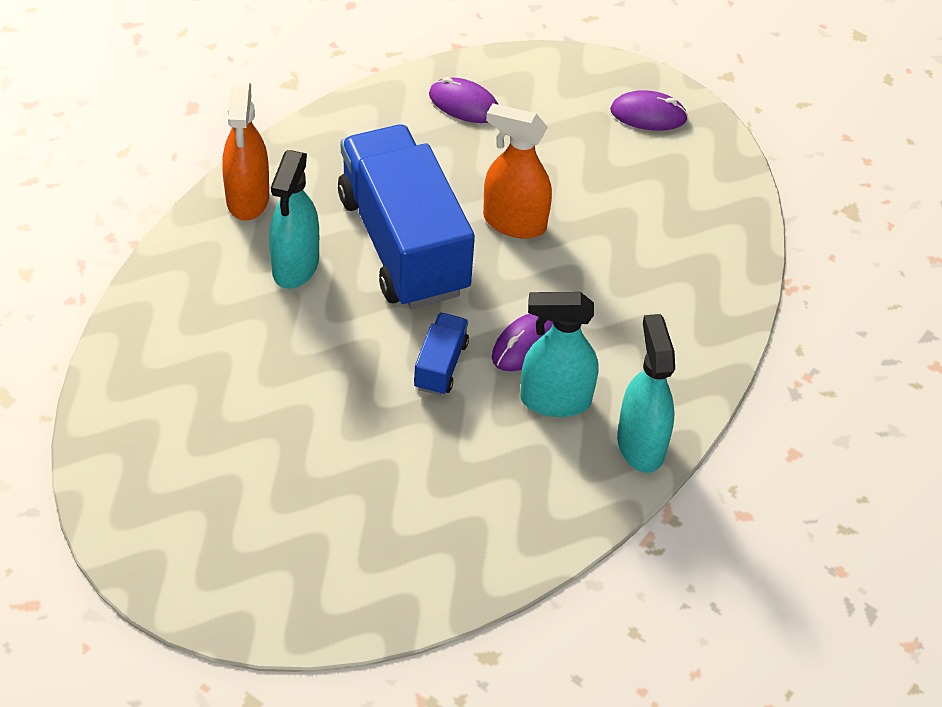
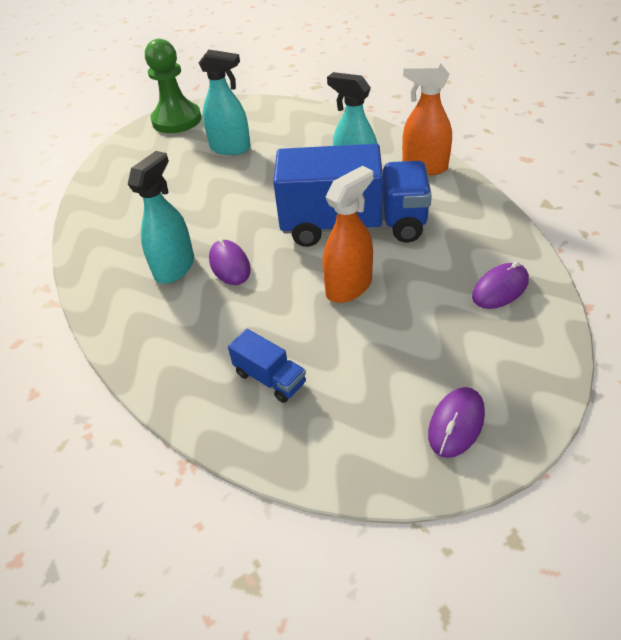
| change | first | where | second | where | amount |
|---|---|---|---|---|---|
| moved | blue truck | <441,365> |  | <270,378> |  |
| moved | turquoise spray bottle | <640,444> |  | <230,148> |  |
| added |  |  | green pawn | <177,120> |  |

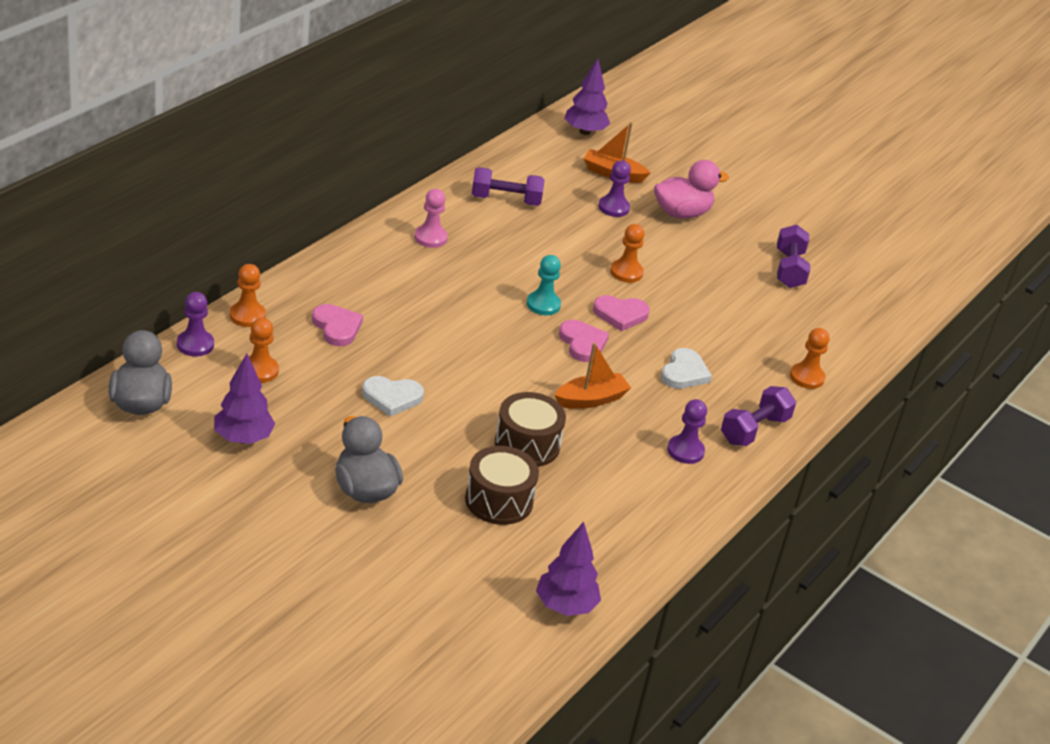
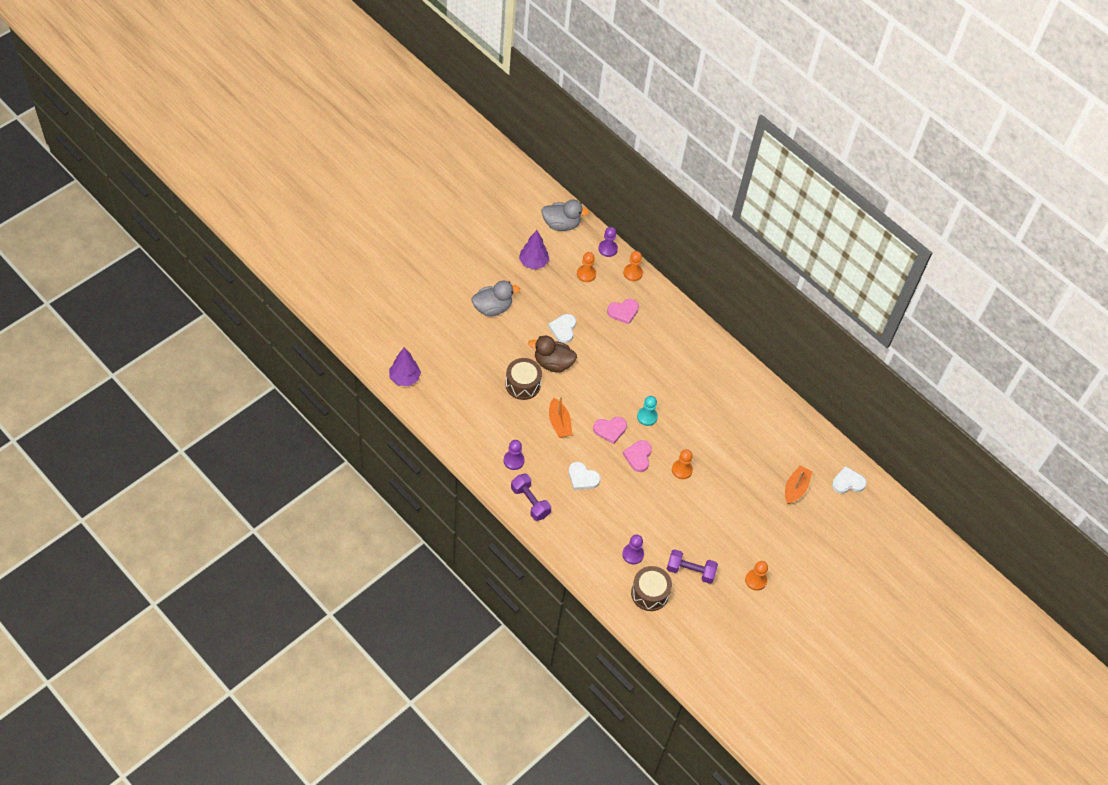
| change | first | where | second | where | amount |
|---|---|---|---|---|---|
| replaced | purple tree | <584,132> | white heart | <848,482> |  |
| removed | pink duck | <681,213> |  |  |  |
| moved | purple pawn | <613,208> |  | <633,554> |  |
| removed | purple dumbbell | <506,200> |  |  |  |
| removed | pink pawn | <430,238> |  |  |  |
| moved | orange pawn | <807,377> |  | <755,580> |  |
| moved | brown drum | <499,500> |  | <650,593> |  |
| added |  |  | brown duck | <553,363> |  |

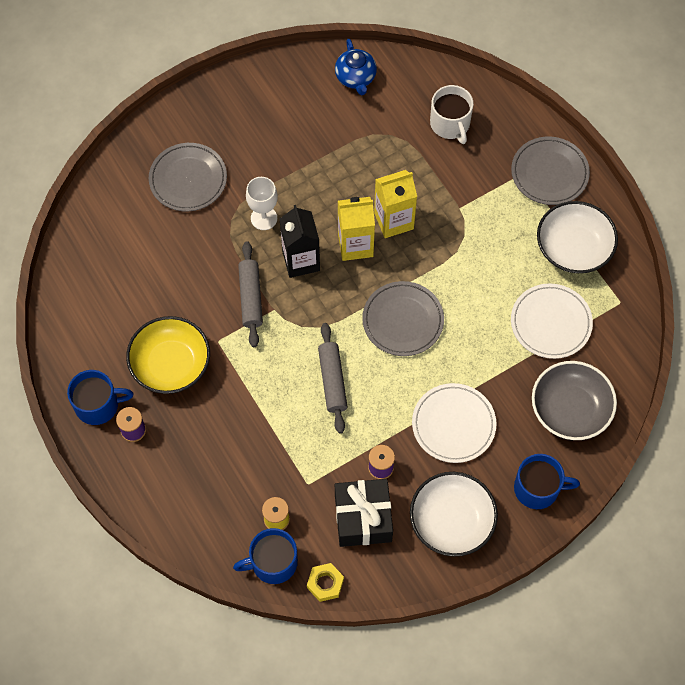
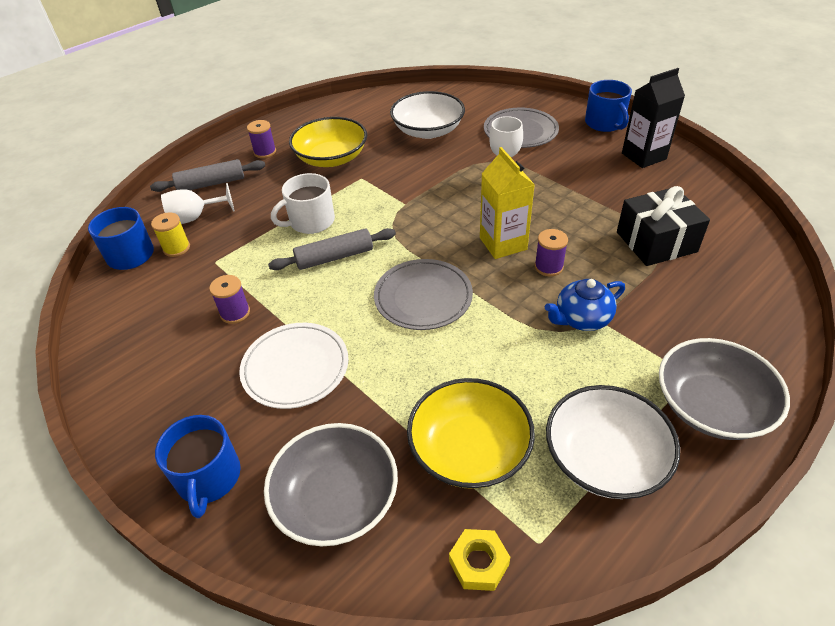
| change | first | where | second | where | amount |
|---|---|---|---|---|---|
| moved | blue teapot | <356,78> |  | <581,319> |  |
| moved | white mug | <450,124> |  | <311,221> |  |
| replaced | grey plate | <549,173> | grey bowl | <711,406> |  |
| replaced | yellow carton | <393,221> | purple spool | <548,267> |  |
| moved | black carton | <301,261> |  | <643,156> |  |
| moved | grey rolling pin | <251,297> |  | <211,184> |  |
| replaced | white plate | <551,323> | yellow bowl | <469,450> |  |
| moved | blue mug | <98,405> |  | <605,123> |  |
| moved | white bowl | <451,521> |  | <428,130> |  |
| moved | black gift | <363,518> |  | <656,242> |  |
| moved | yellow nut | <325,583> |  | <479,563> |  |
| added |  |  | white goblet | <194,217> |  |

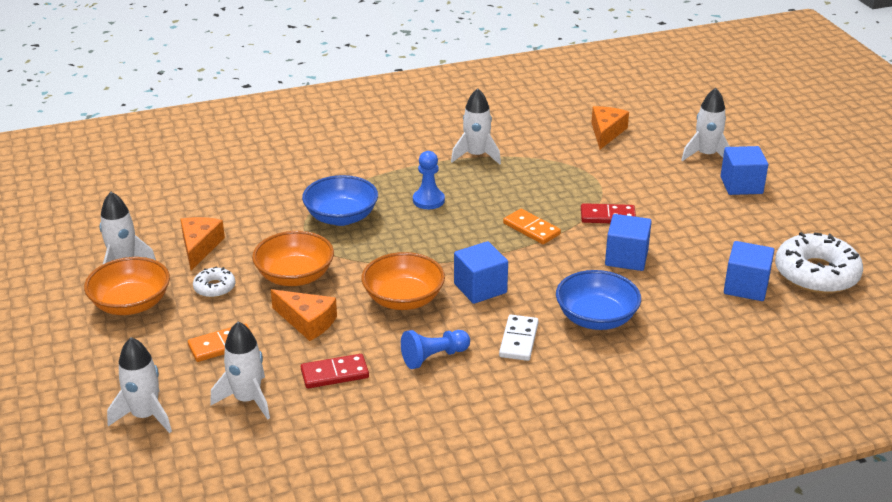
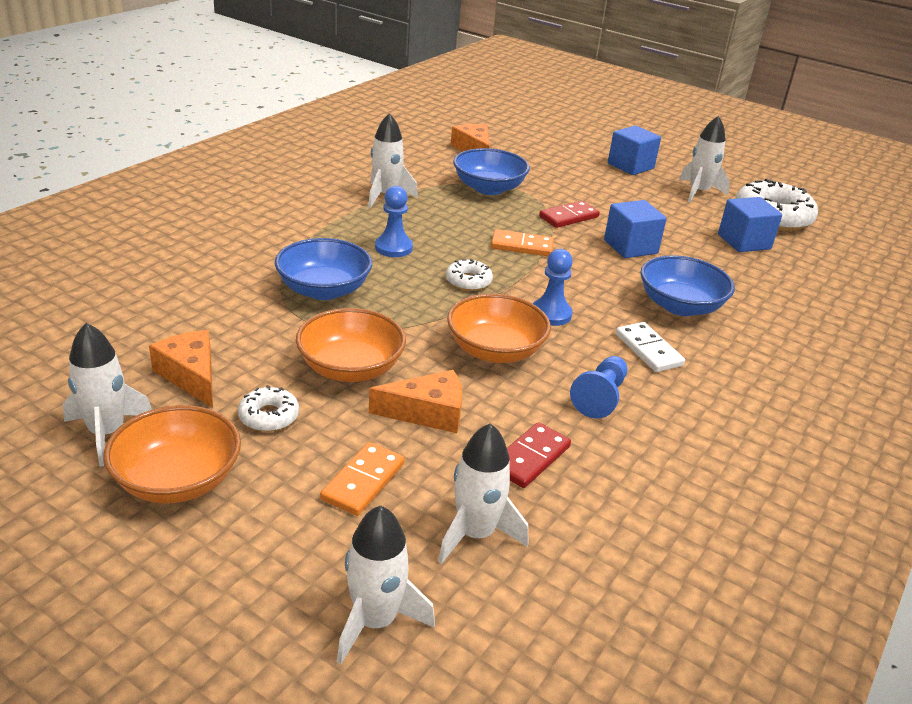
| change | first | where | second | where | amount |
|---|---|---|---|---|---|
| moved | white rocket | <706,155> |  | <698,192> |  |
| replaced | blue cube | <480,288> | blue pawn | <551,314> |  |
| added |  |  | blue bowl | <488,188> |  |
| added |  |  | white donut | <468,281> |  |

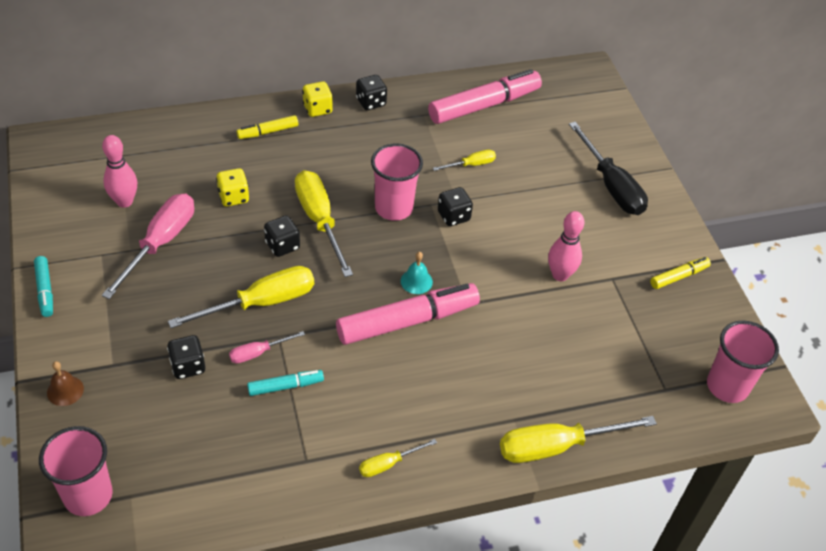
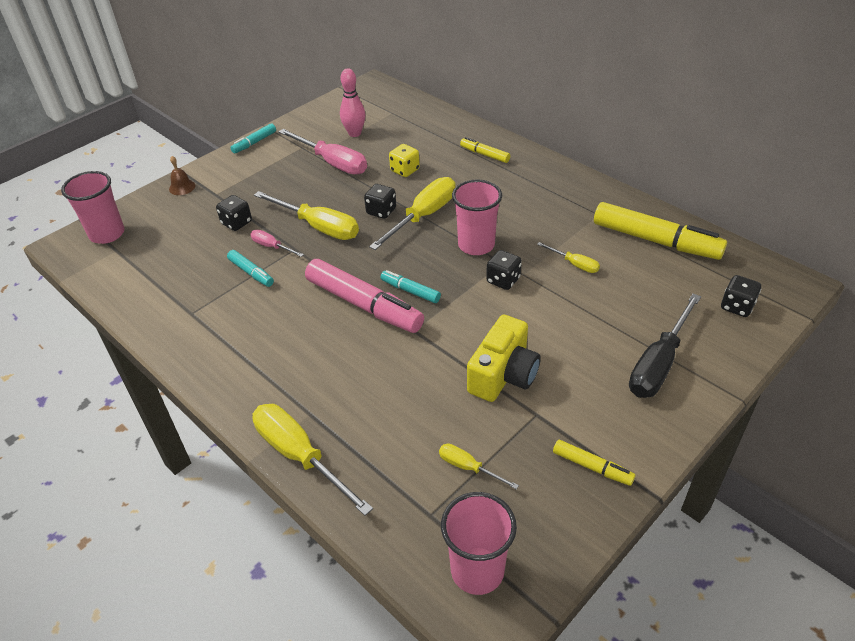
| change | first | where | second | where | amount |
|---|---|---|---|---|---|
| recoloured | pink marker | <483,105> | yellow marker | <655,240> |  |
| moved | black dice | <371,102> |  | <737,306> |  |
| removed | yellow dice | <317,109> |  |  |  |
| turned | pink screwdriver | <160,243> |  | <332,163> | 45 degrees clockwise |
| replaced | pink bowling pin | <560,275> | yellow camera | <503,375> |  |
| replaced | turquoise bell | <416,281> | turquoise marker | <410,291> |  |
| moved | yellow screwdriver | <388,464> |  | <468,467> |  |

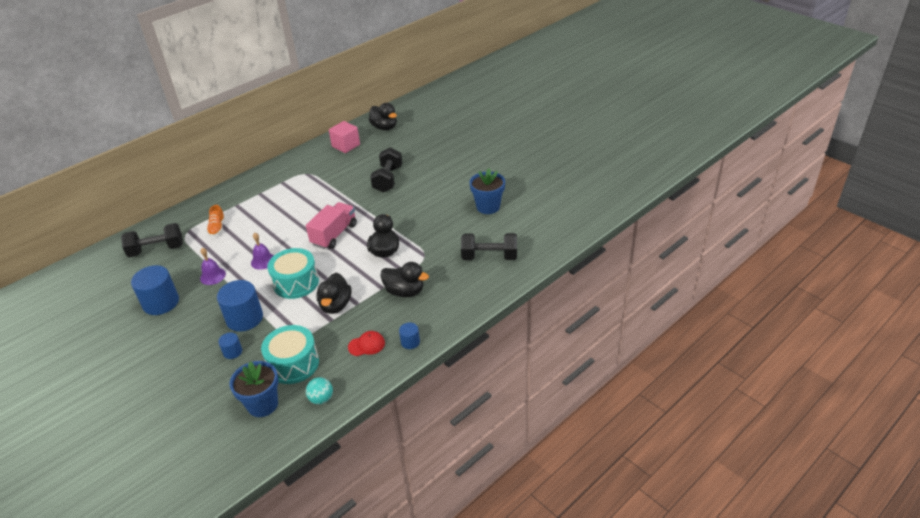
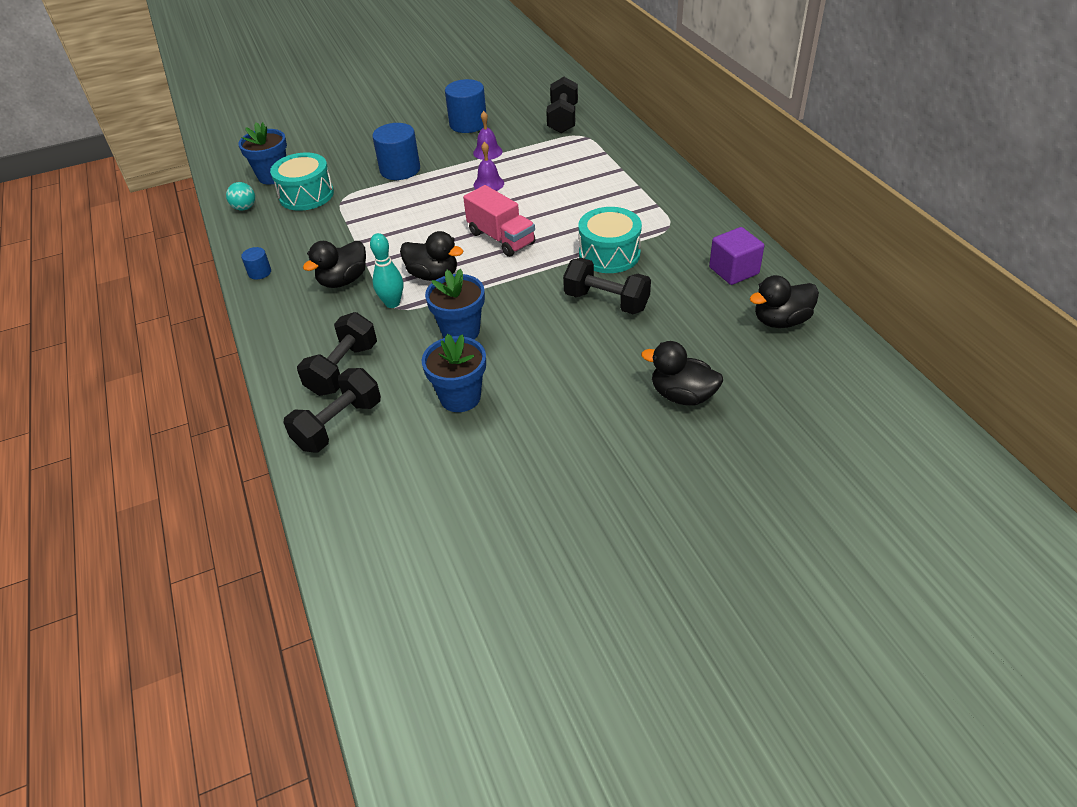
| change | first | where | second | where | amount |
|---|---|---|---|---|---|
| recoloured | pink cube | <346,146> | purple cube | <734,271> |  |
| removed | orange shoe | <217,228> |  |  |  |
| moved | turquoise drum | <296,282> |  | <609,254> |  |
| moved | black duck | <335,305> |  | <682,395> |  |
| removed | red cap | <366,345> |  |  |  |
| removed | blue cylinder | <232,352> |  |  |  |
| added |  |  | turquoise bowling pin | <392,303> |  |
| added |  |  | blue flower pot | <461,331> |  |
| added |  |  | black dumbbell | <338,425> |  |

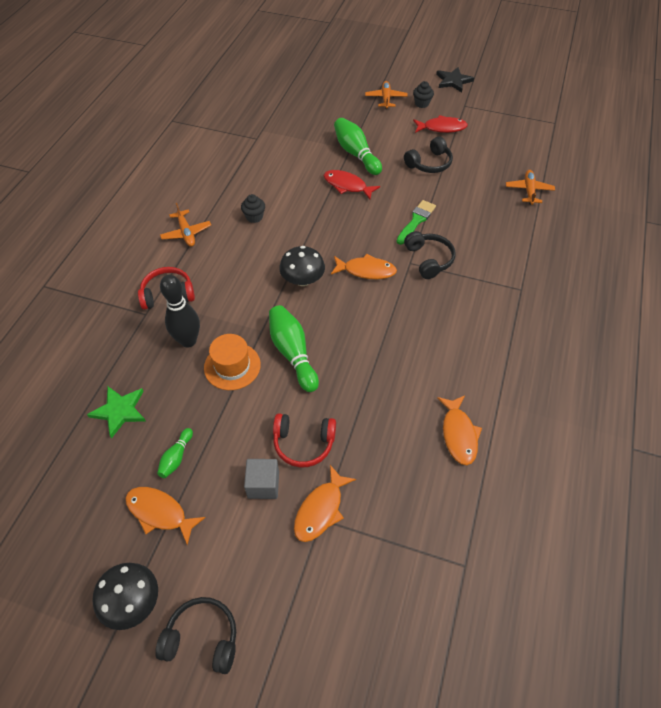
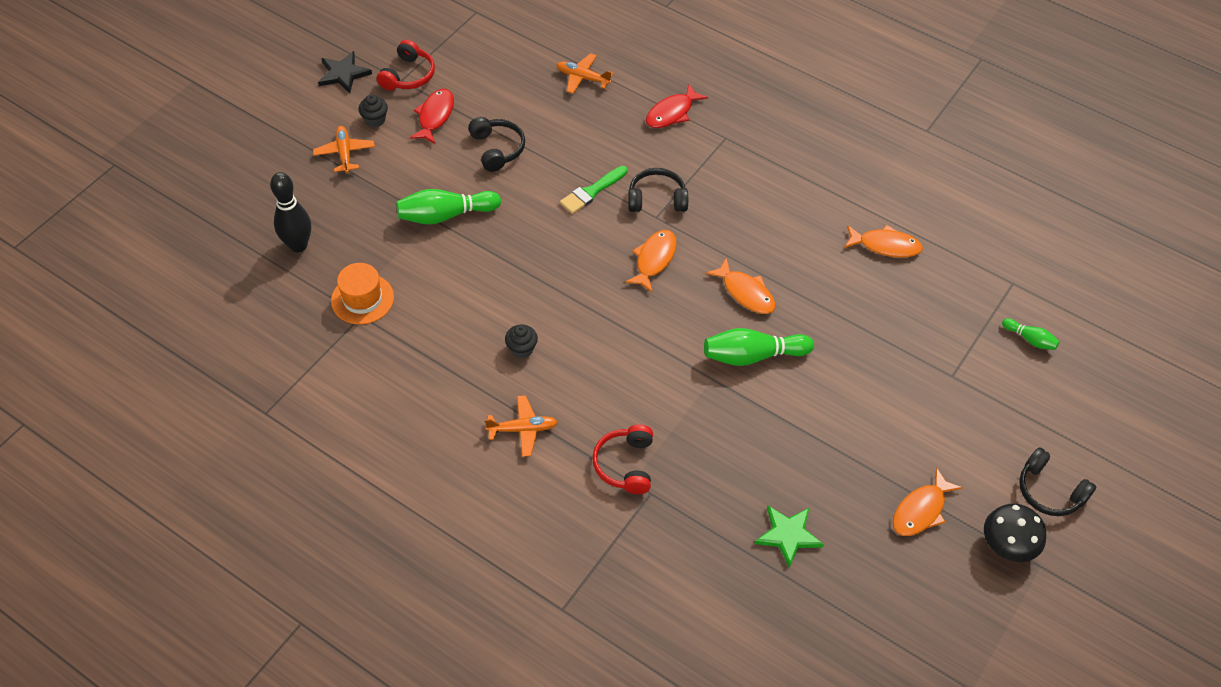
| change | first | where | second | where | amount |
|---|---|---|---|---|---|
| turned | orange plane | <386,99> |  | <345,153> | 60 degrees clockwise |
| moved | red fish | <347,185> |  | <672,113> |  |
| turned | green brush | <416,221> |  | <592,191> | 90 degrees counterclockwise |
| removed | black mushroom | <302,279> |  |  |  |
| moved | black bowling pin | <188,341> |  | <298,245> |  |
| moved | orange hat | <232,366> |  | <362,299> |  |
| moved | red headphones | <303,443> |  | <408,75> |  |
| moved | green bowling pin | <176,457> |  | <1030,339> |  |
| removed | grey cube | <263,484> |  |  |  |
| moved | orange fish | <320,509> |  | <745,293> |  |
| turned | black headphones | <202,638> |  | <1049,491> | 75 degrees counterclockwise |

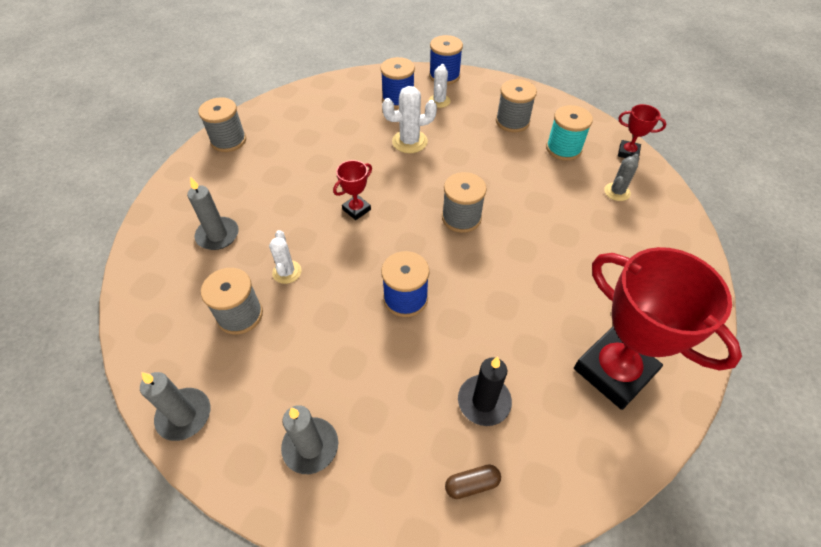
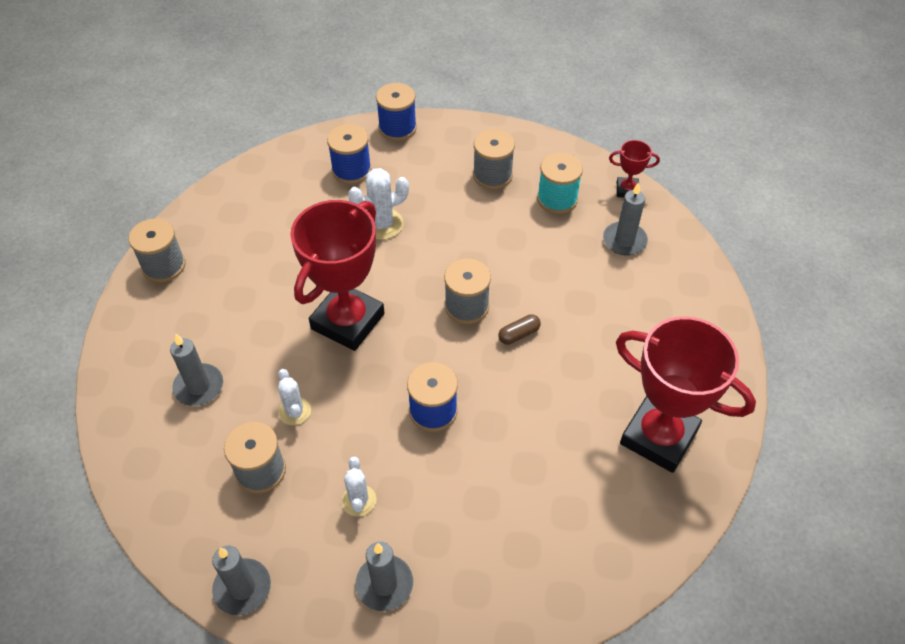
| change | first | where | second | where | amount |
|---|---|---|---|---|---|
| moved | white cactus | <439,101> |  | <359,500> |  |
| replaced | grey cactus | <617,192> | grey candle | <624,240> |  |
| resized | red trophy | <356,209> |  | <348,321> | x2.26 |
| removed | black candle | <484,401> |  |  |  |
| moved | brown capsule | <472,484> |  | <519,334> |  |

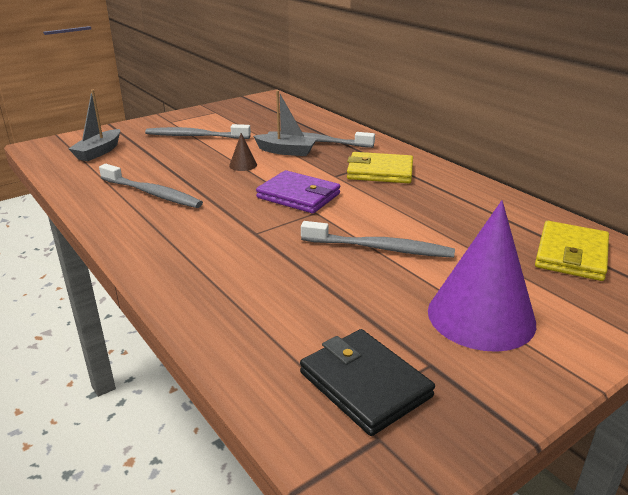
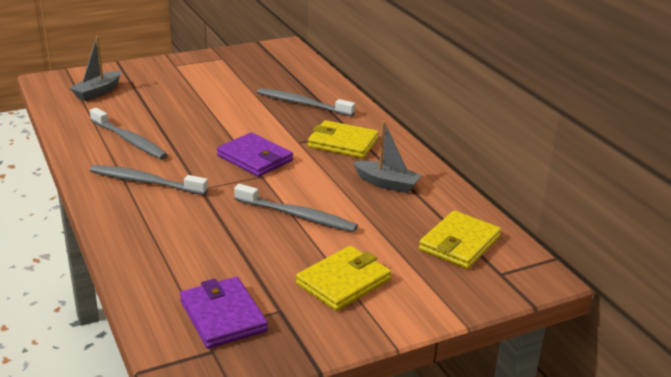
| change | first | where | second | where | amount |
|---|---|---|---|---|---|
| moved | grey boat | <286,151> |  | <387,183> |  |
| moved | grey toothbrush | <195,136> |  | <145,182> |  |
| removed | brown cone | <243,165> |  |  |  |
| replaced | purple cone | <481,316> | yellow wallet | <343,282> |  |
| recoloured | black wallet | <365,384> | purple wallet | <223,316> |  |

